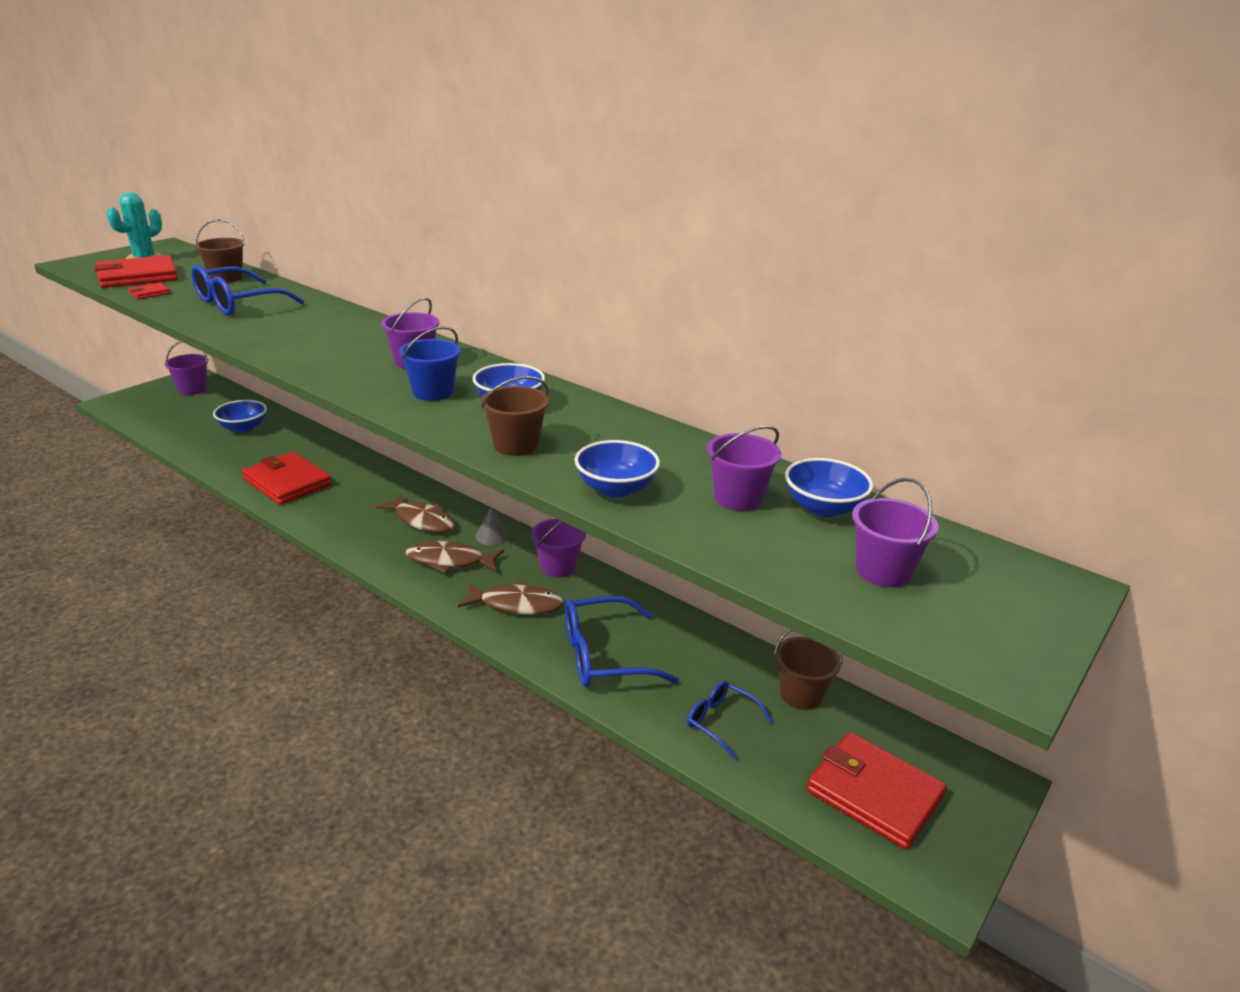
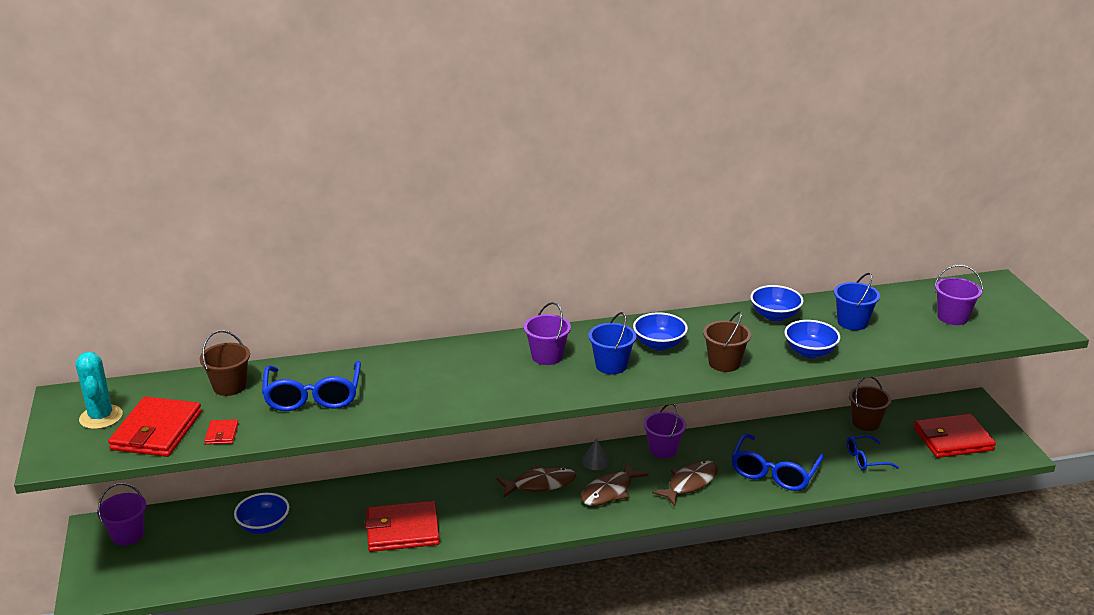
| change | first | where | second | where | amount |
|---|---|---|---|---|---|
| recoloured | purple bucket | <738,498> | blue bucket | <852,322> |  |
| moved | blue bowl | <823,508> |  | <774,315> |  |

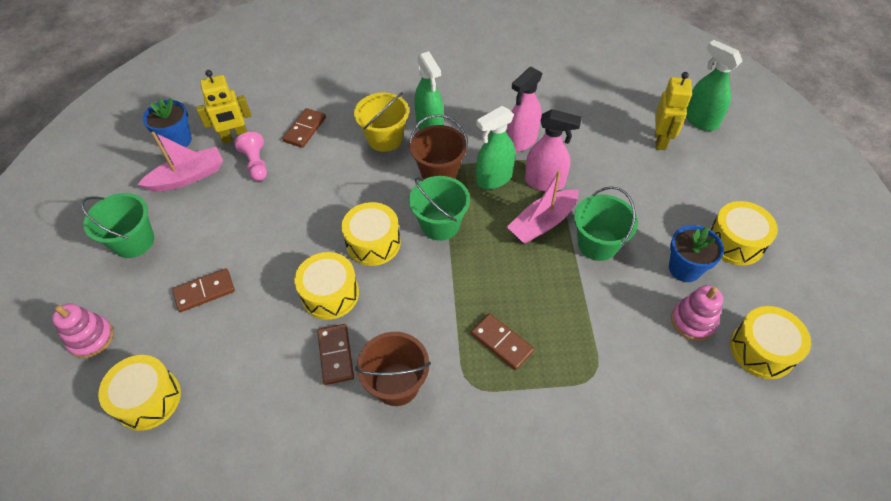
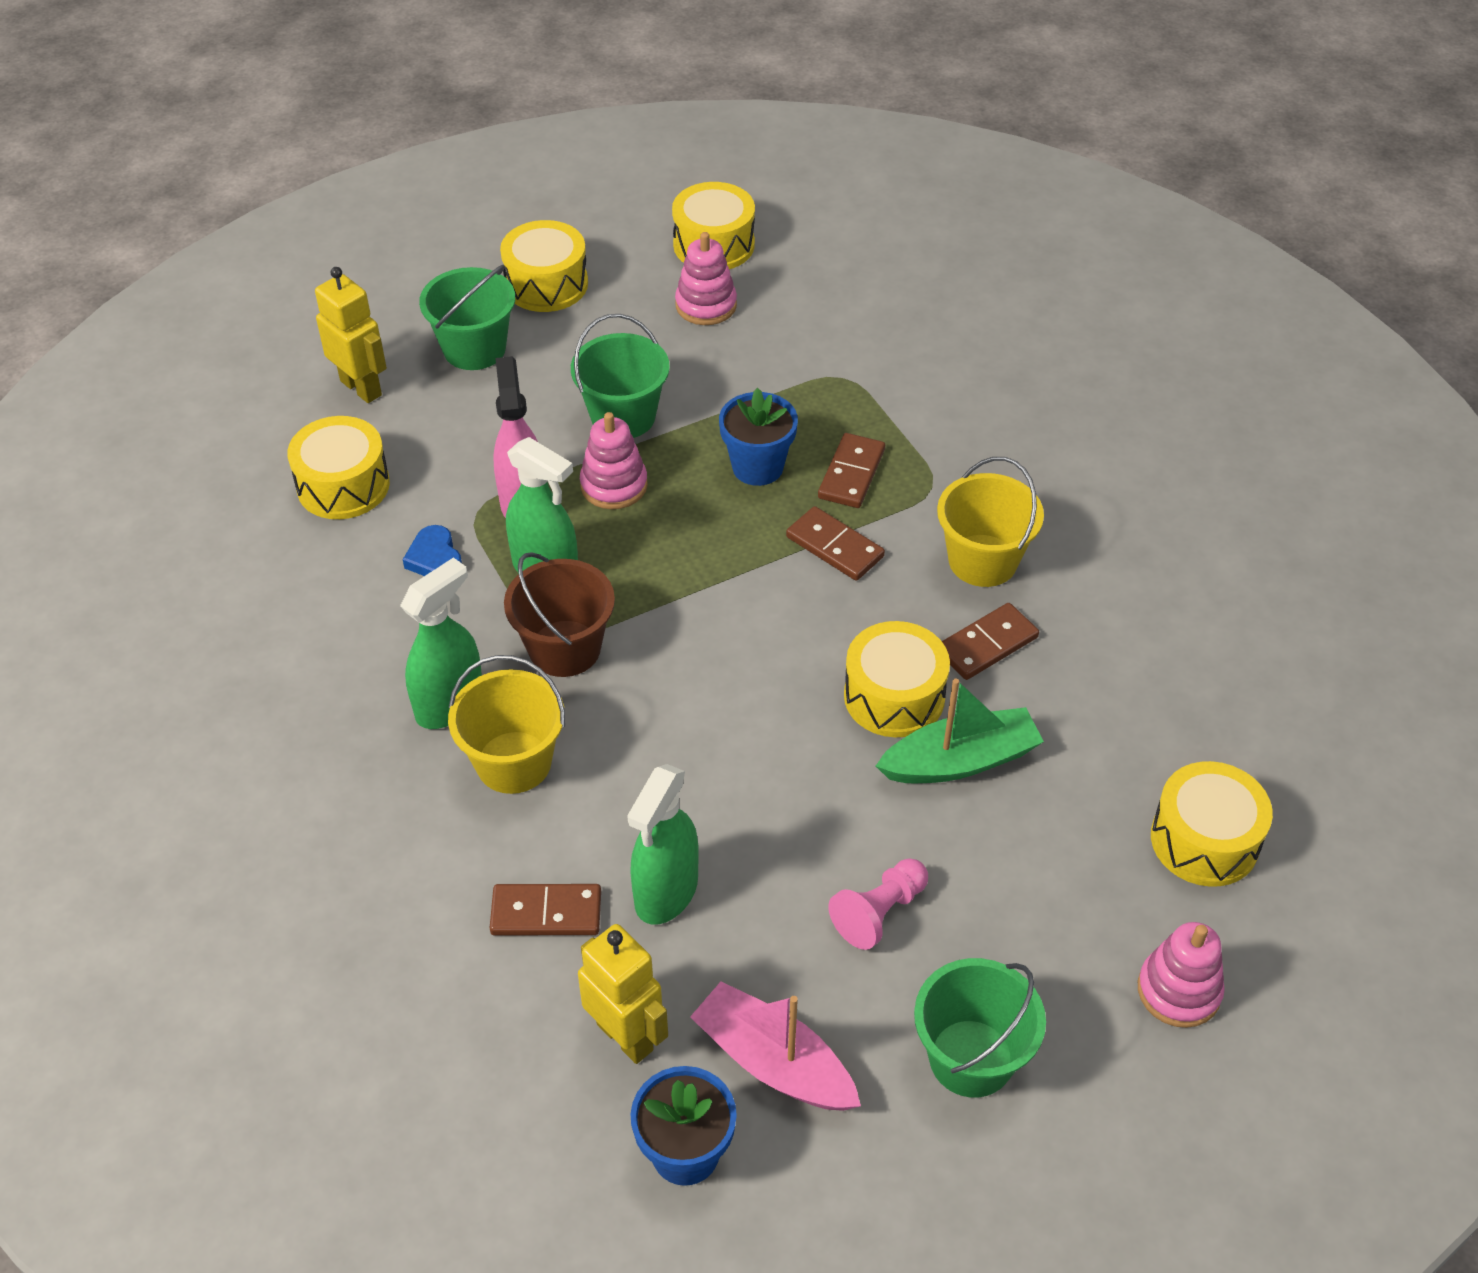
| change | first | where | second | where | amount |
|---|---|---|---|---|---|
| moved | green spray bottle | <700,120> |  | <666,892> |  |
| replaced | pink spray bottle | <521,141> | blue heart | <435,558> |  |
| turned | yellow robot | <660,140> |  | <361,388> | 60 degrees clockwise |
| moved | pink pawn | <256,164> |  | <879,913> |  |
| replaced | pink boat | <542,223> | pink stacking toy | <614,485> |  |
| moved | green bucket | <440,224> |  | <474,349> |  |
| moved | yellow drum | <373,243> |  | <343,485> |  |
| moved | blue flower pot | <684,268> |  | <757,467> |  |
| moved | brown domino | <204,292> |  | <835,547> |  |
| recoloured | brown bucket | <397,384> | yellow bucket | <982,561> |  |
| added |  |  | green boat | <960,761> |  |

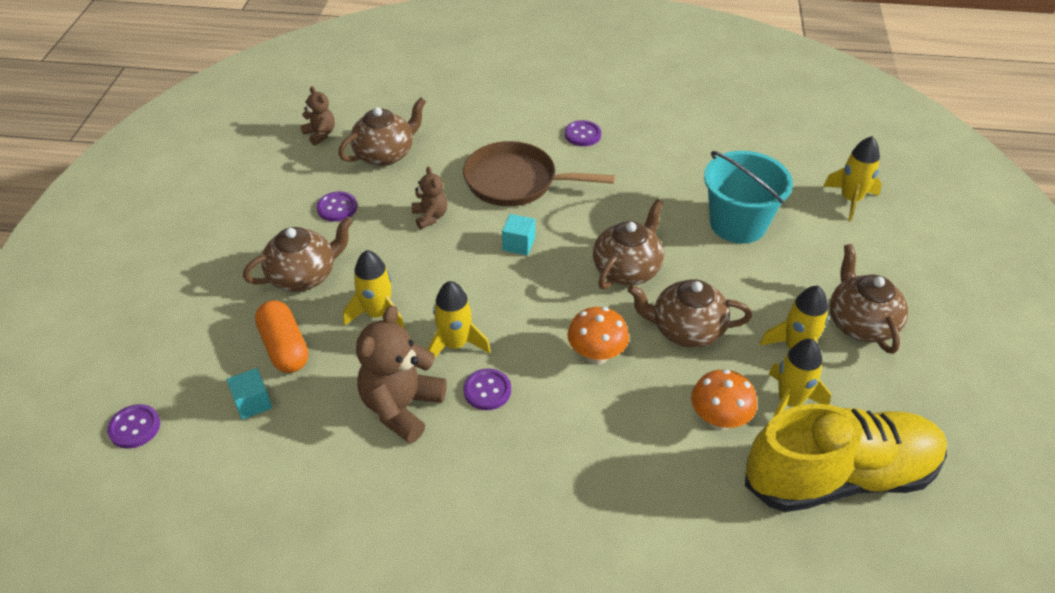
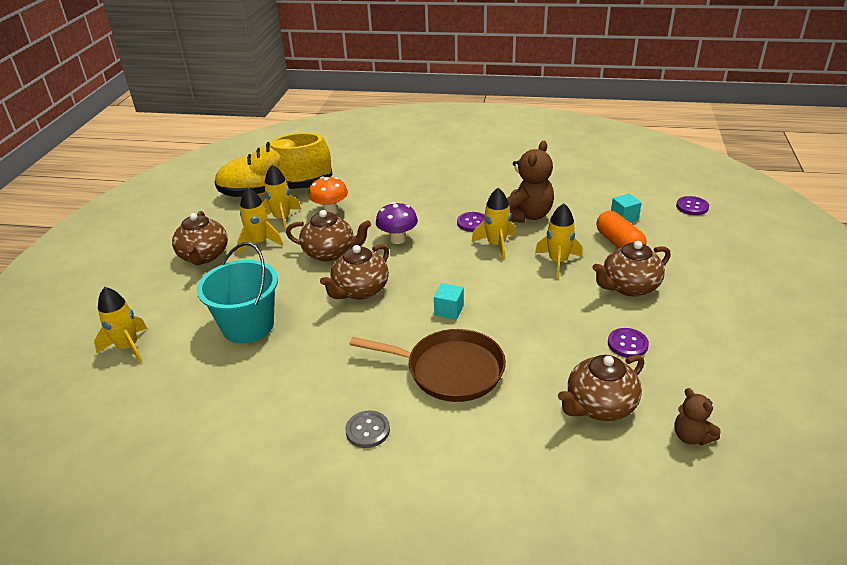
| change | first | where | second | where | amount |
|---|---|---|---|---|---|
| recoloured | purple button | <582,135> | grey button | <367,430> |  |
| removed | brown teddy bear | <430,217> |  |  |  |
| recoloured | orange mushroom | <596,355> | purple mushroom | <398,239> |  |

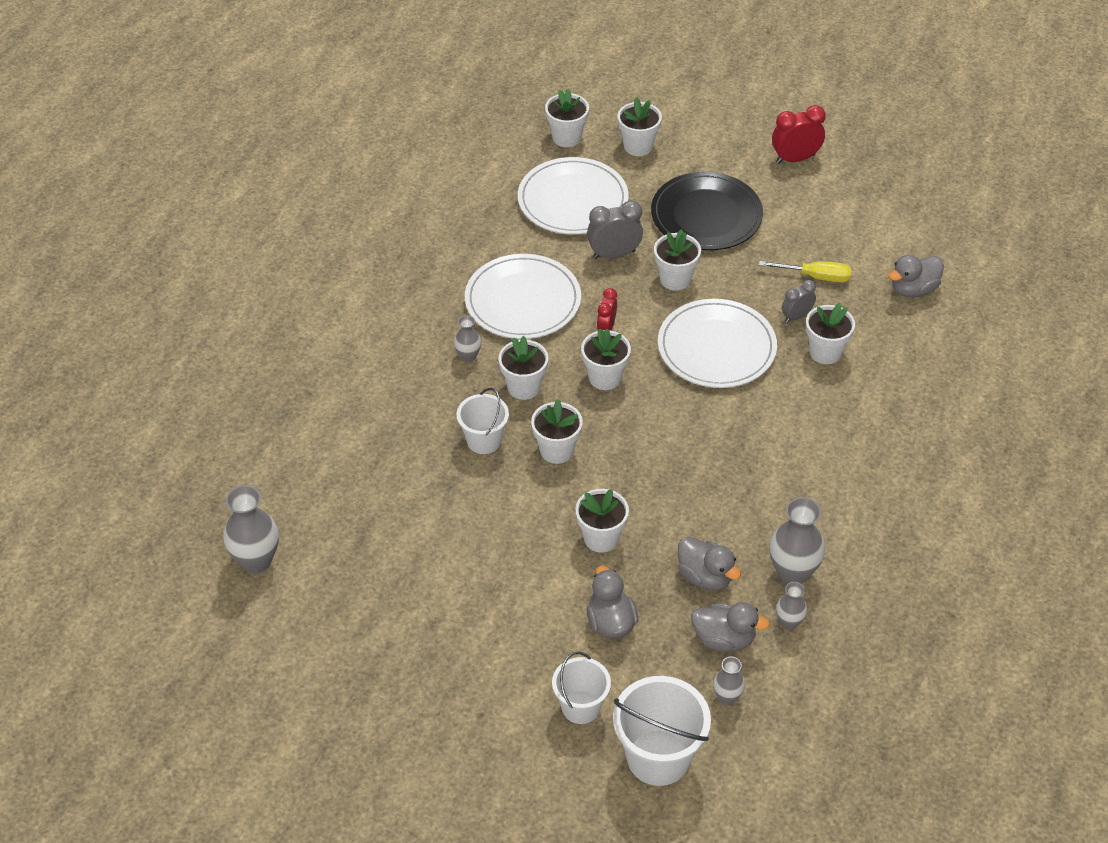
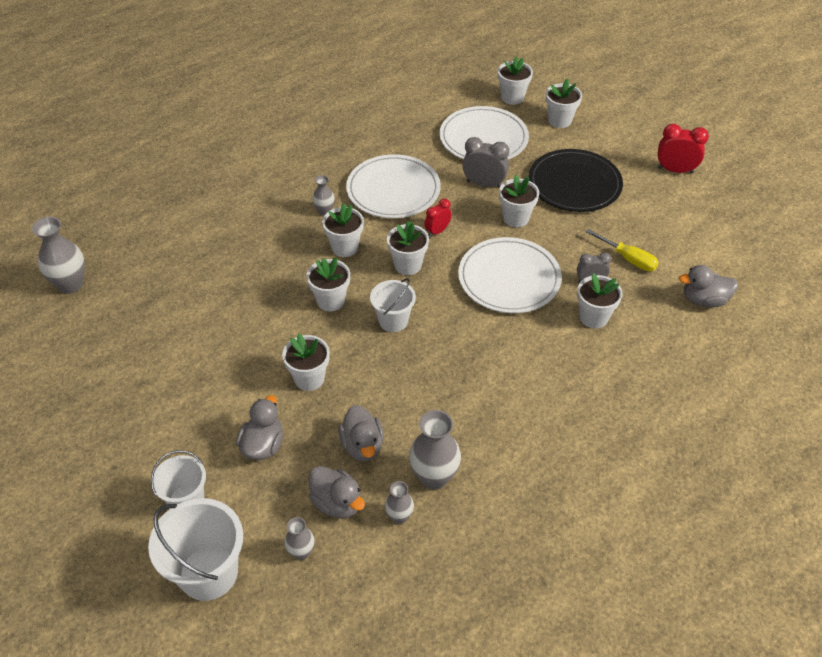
| change | first | where | second | where | amount |
|---|---|---|---|---|---|
| moved | white bucket | <484,440> |  | <393,320> |  |

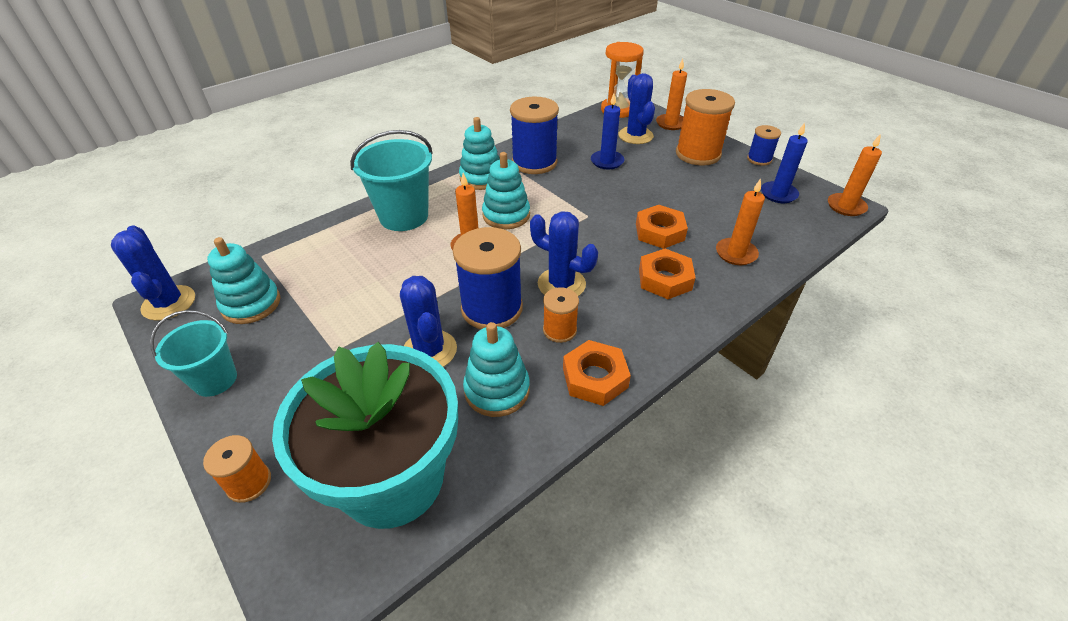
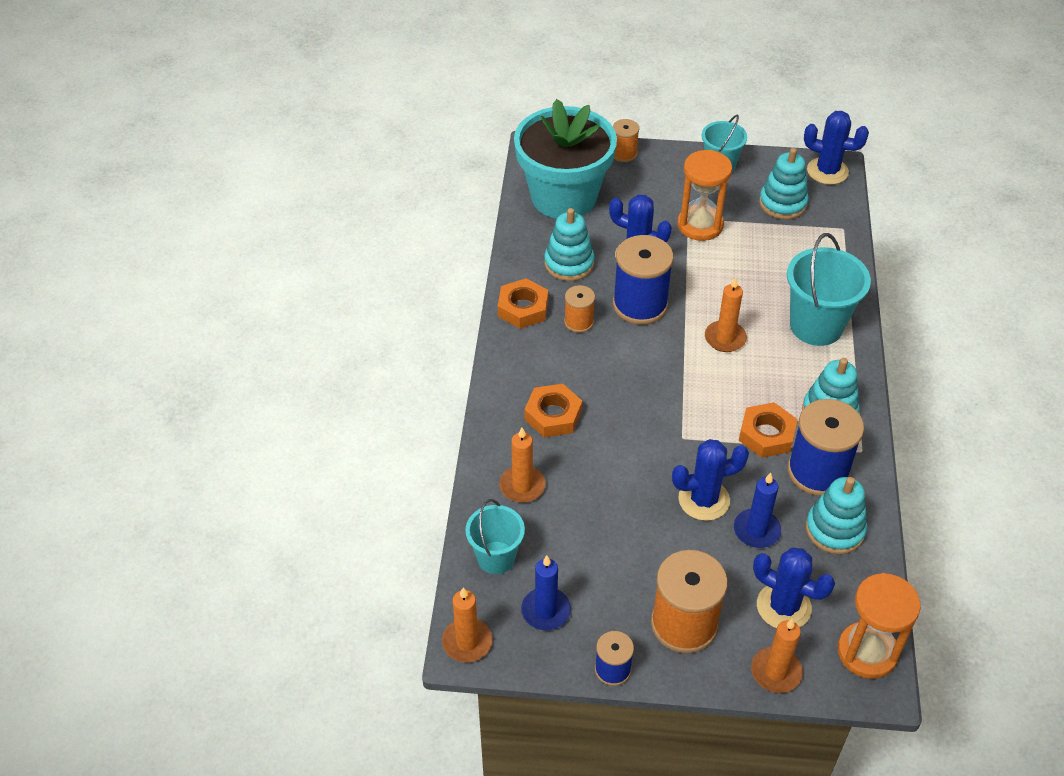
| change | first | where | second | where | amount |
|---|---|---|---|---|---|
| moved | turquoise stacking toy | <506,215> |  | <834,529> |  |
| moved | orange nut | <659,232> |  | <766,435> |  |
| moved | blue cactus | <561,284> |  | <704,500> |  |
| added |  |  | orange hourglass | <700,225> |  |
| added |  |  | turquoise bucket | <496,557> |  |

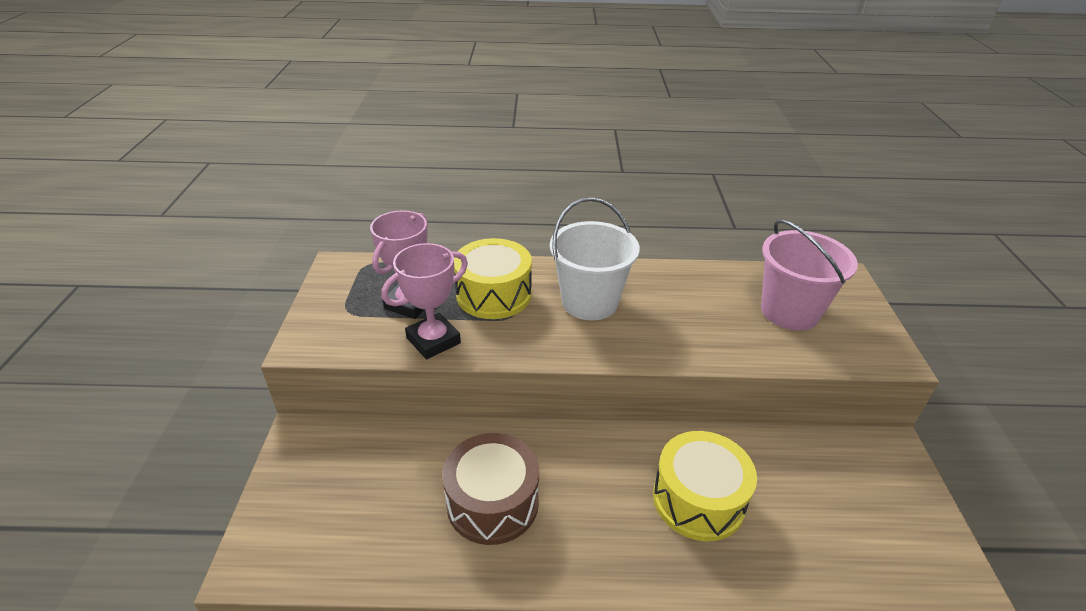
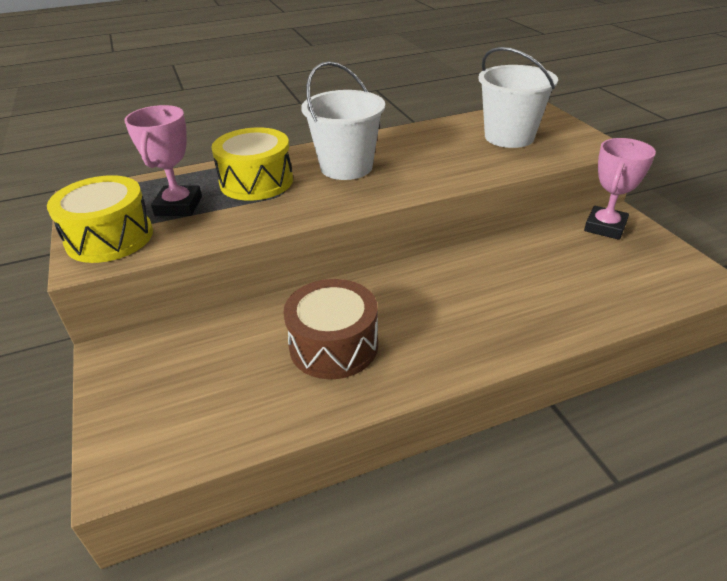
| change | first | where | second | where | amount |
|---|---|---|---|---|---|
| recoloured | pink bucket | <789,311> | white bucket | <509,137> |  |
| moved | pink trophy | <433,340> |  | <605,227> |  |
| moved | yellow drum | <698,499> |  | <110,238> |  |

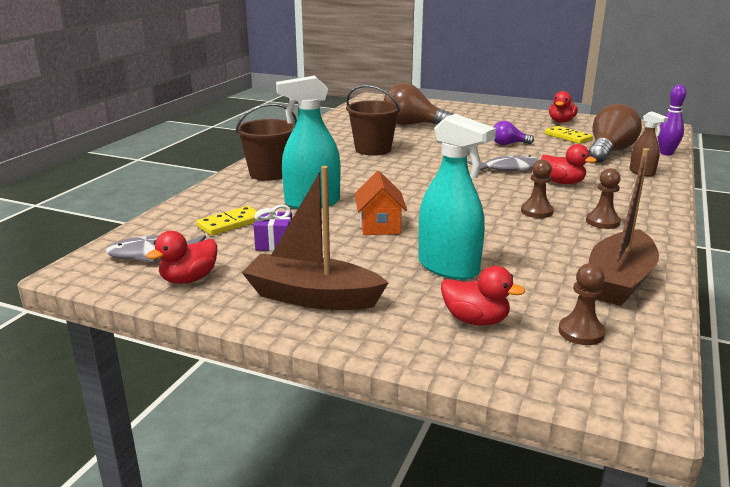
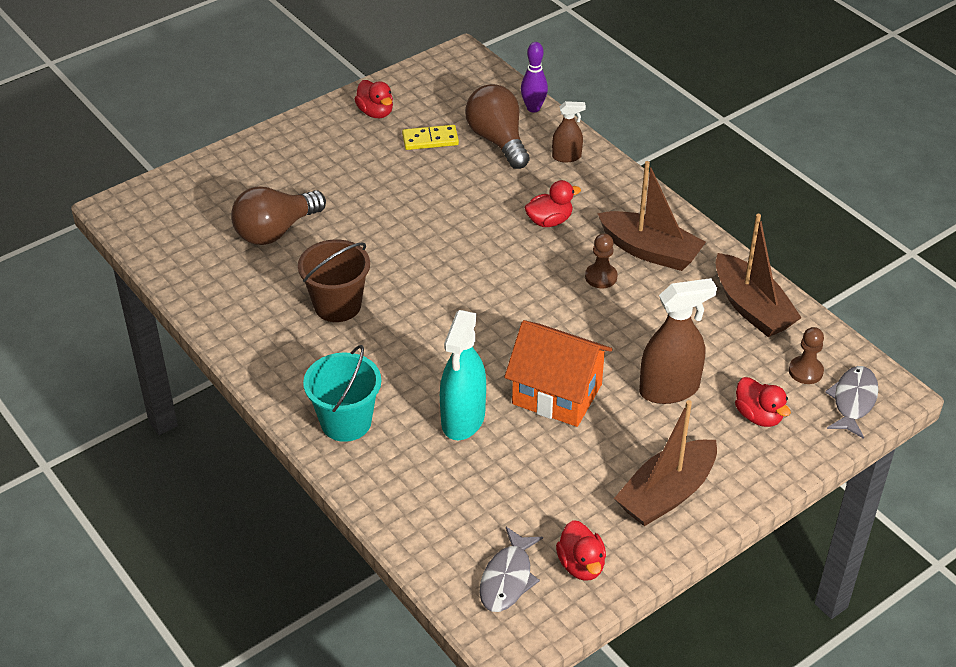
| change | first | where | second | where | amount |
|---|---|---|---|---|---|
| recoloured | brown bucket | <269,173> | turquoise bucket | <346,422> |  |
| recoloured | turquoise spray bottle | <448,268> | brown spray bottle | <669,389> |  |
| removed | purple light bulb | <508,144> |  |  |  |
| moved | grey fish | <508,169> |  | <853,401> |  |
| replaced | brown pawn | <602,222> | brown boat | <650,251> |  |
| resized | orange house | <379,226> |  | <557,394> | x1.63 |
| removed | purple gift | <274,243> |  |  |  |
| removed | yellow domino | <230,223> |  |  |  |
| turned | red duck | <475,320> |  | <758,416> | 90 degrees clockwise |

